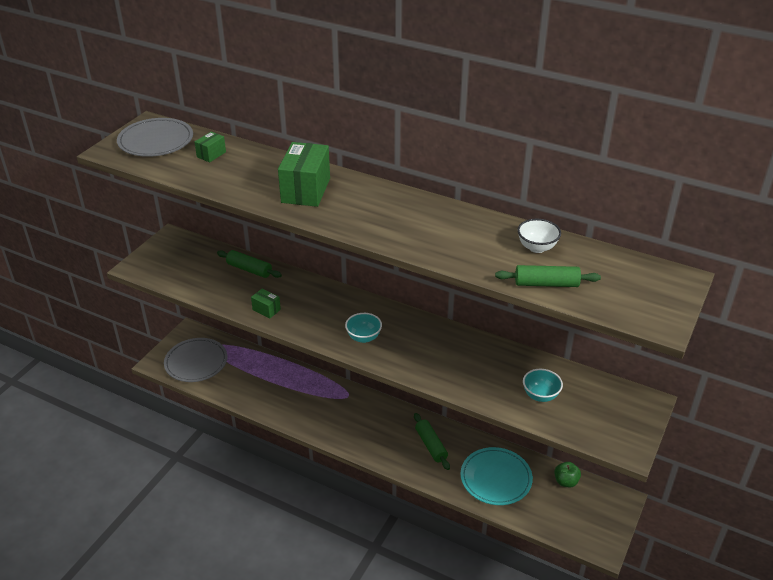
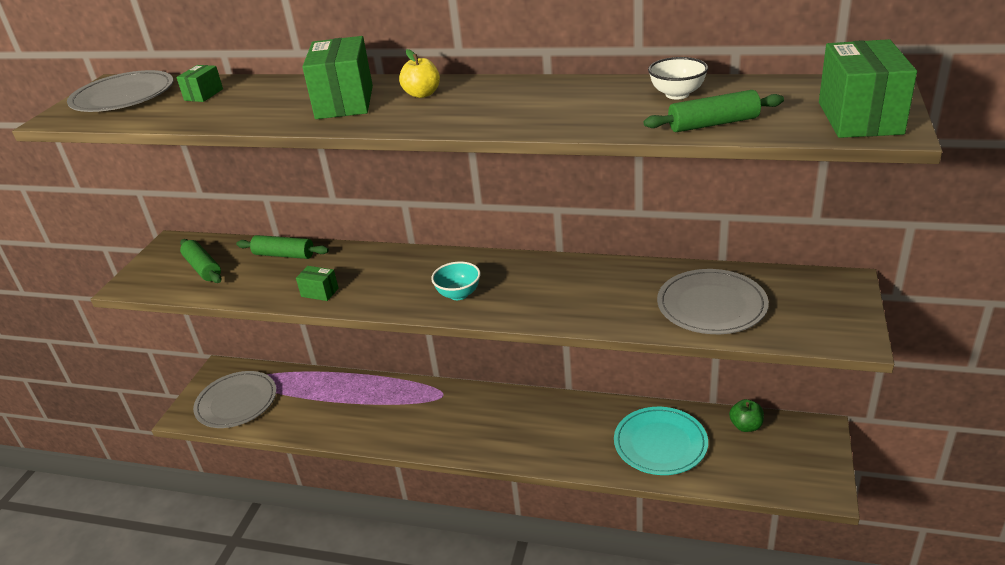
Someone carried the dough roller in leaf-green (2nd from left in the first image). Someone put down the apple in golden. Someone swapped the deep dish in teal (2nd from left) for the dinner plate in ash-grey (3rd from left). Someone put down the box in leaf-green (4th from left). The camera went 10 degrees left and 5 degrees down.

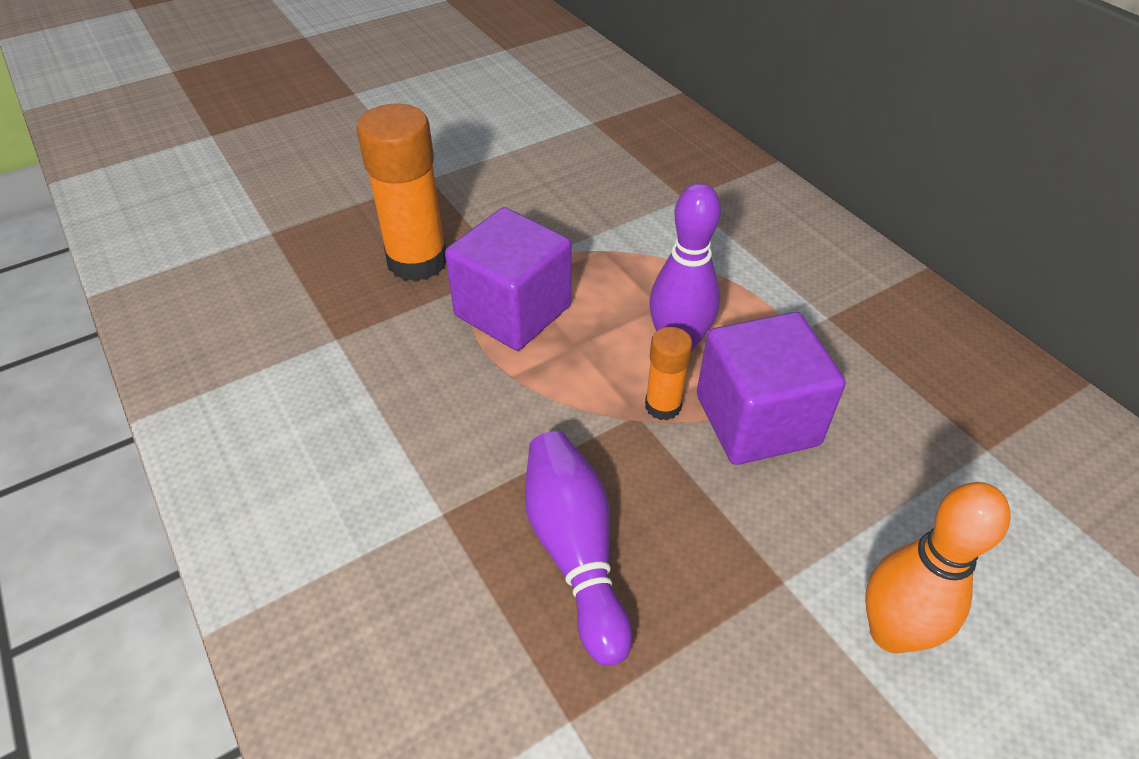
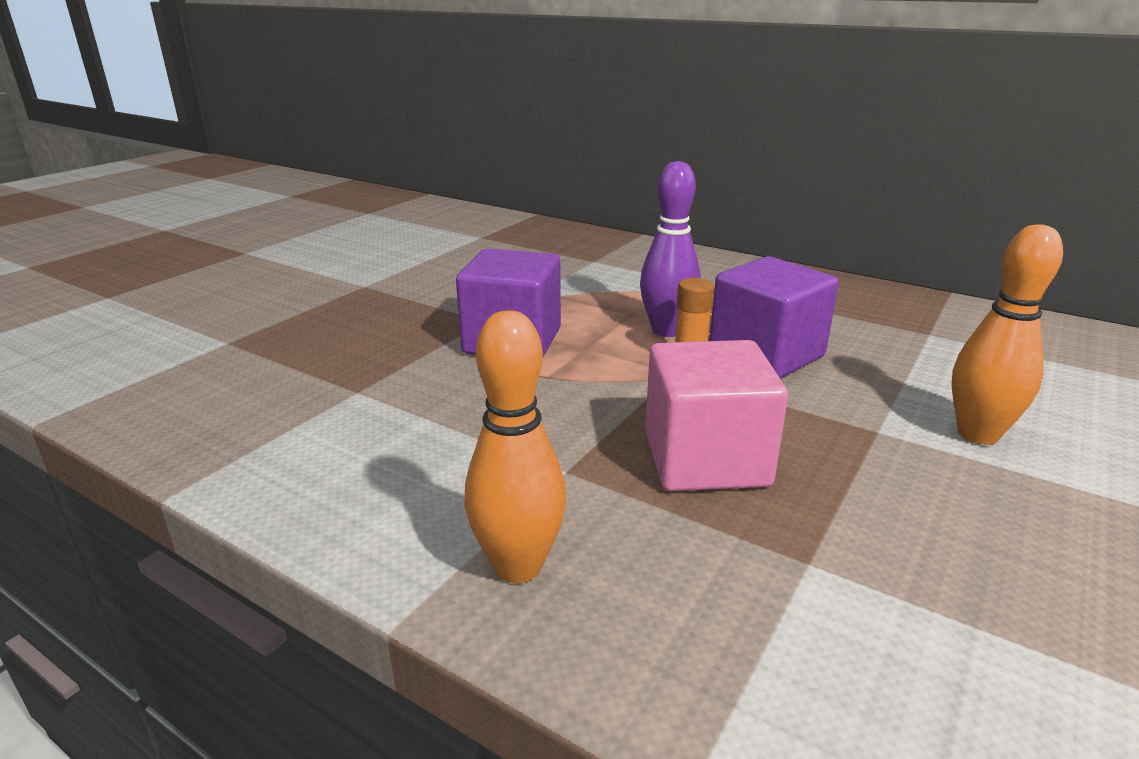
Someone put down the bowling pin in bright orange (1st from left). Someone swapped the bowling pin in royal purple (1st from left) for the solid cube in rose-pink. Someone took away the glue in bright orange (1st from left). The camera went 25 degrees left and 20 degrees down.

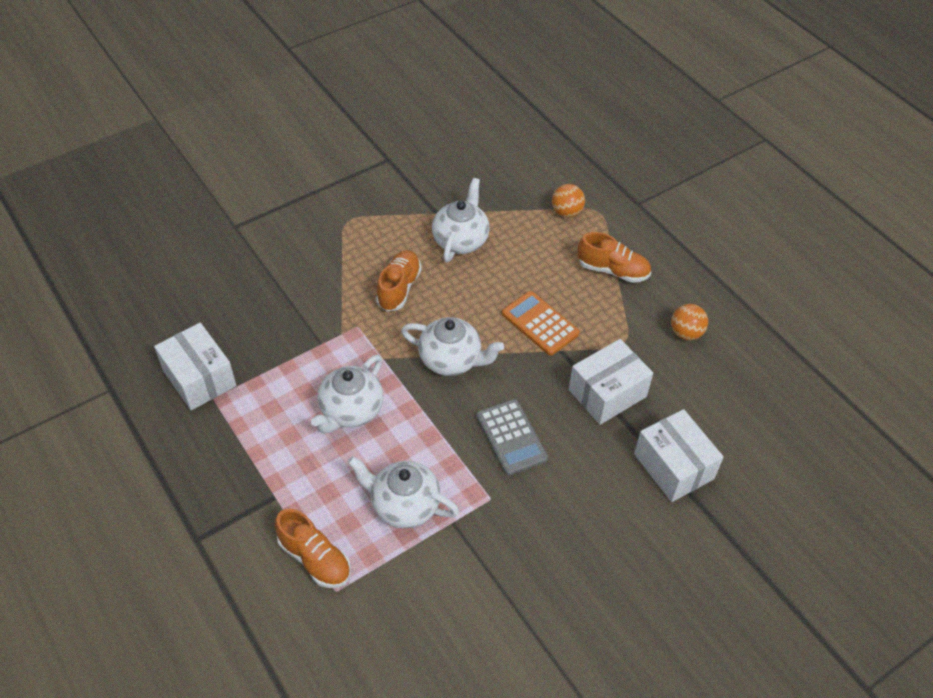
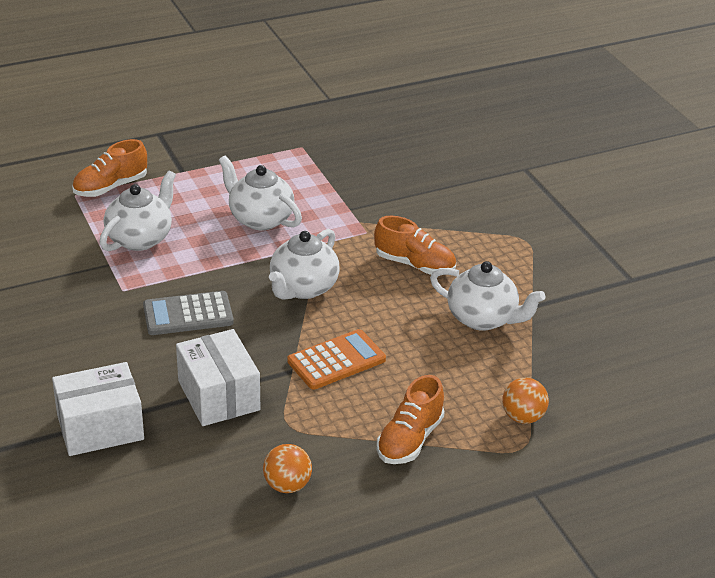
Someone took away the box in white (1st from left). The camera went 100 degrees right and 15 degrees down.

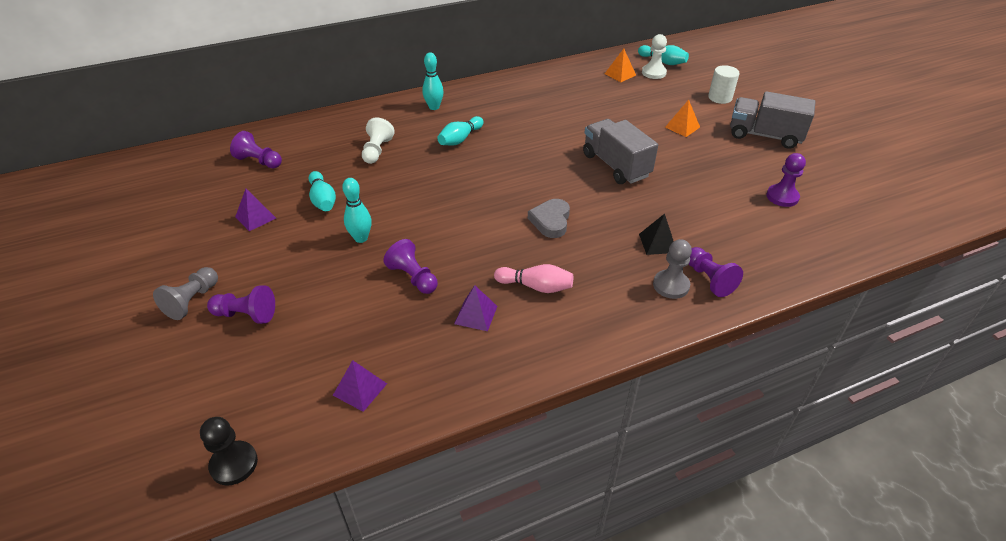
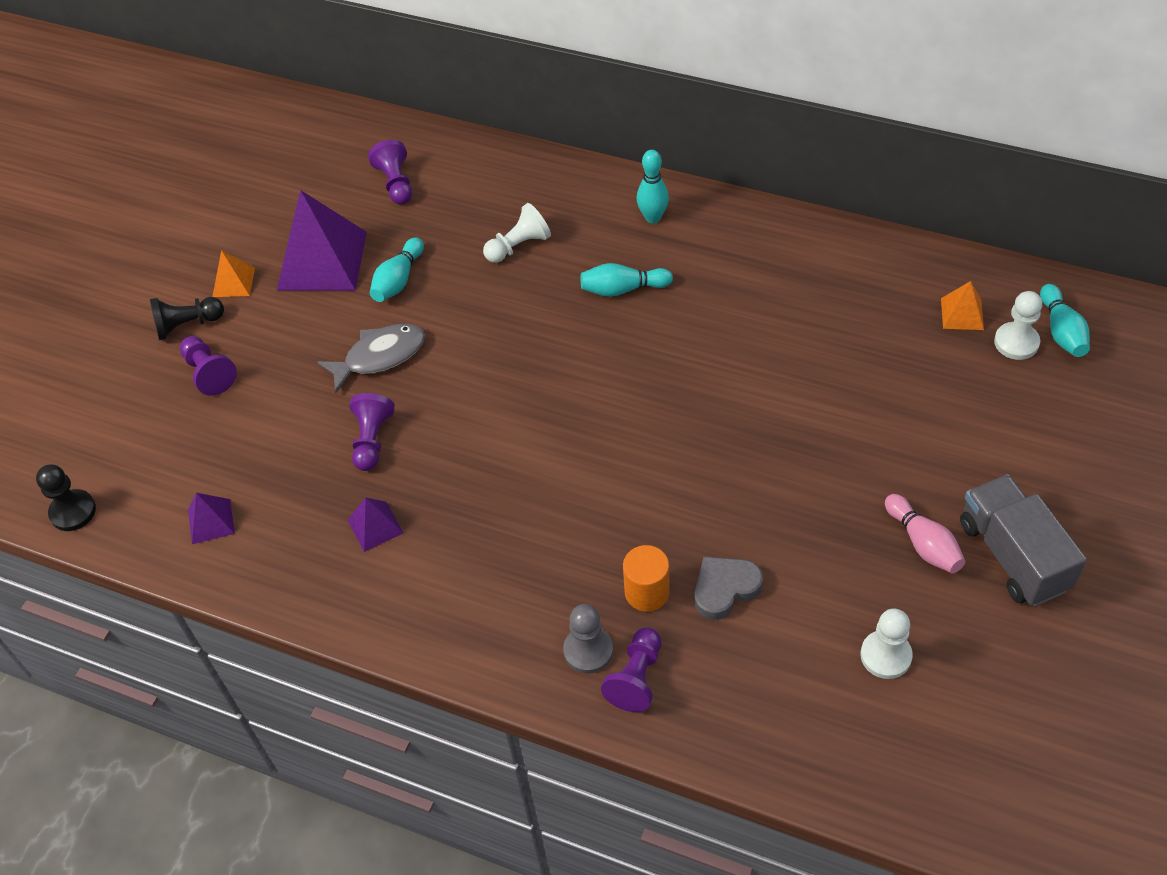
Someone repainted the chess pawn in ash-grey (1st from left), which became the chess pawn in ebony (2nd from left). Someone carried the pyramid shape in bright orange (2nd from left in the first image). Someone scaled the pyramid shape in royal purple (1st from left in the first image) by 2.11. Someone swapped the bowling pin in teal (2nd from left) for the fish figure in ash-grey. Someone swapped the pyramid shape in ebony for the solid cylinder in bright orange. Someone carried the heart shape in ash-grey. Someone repainted the chess pawn in royal purple (5th from left), which became the chess pawn in white (2nd from left). Someone carried the bowling pin in rose-pink. Someone took away the toy truck in ash-grey (1st from left). Someone took away the solid cylinder in white. The camera went 50 degrees right and 10 degrees up.

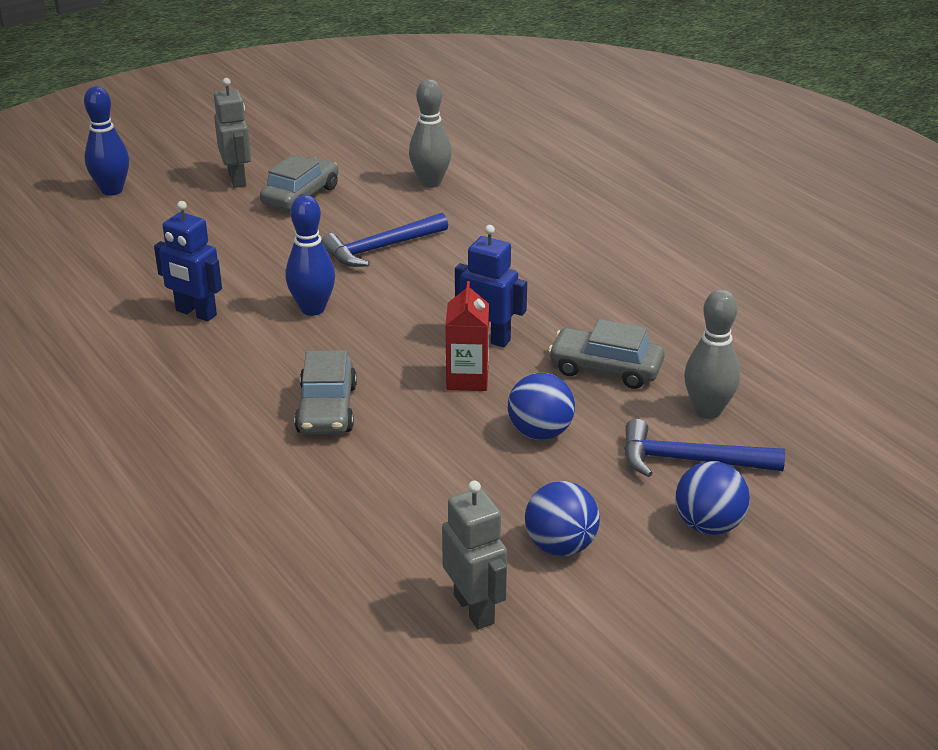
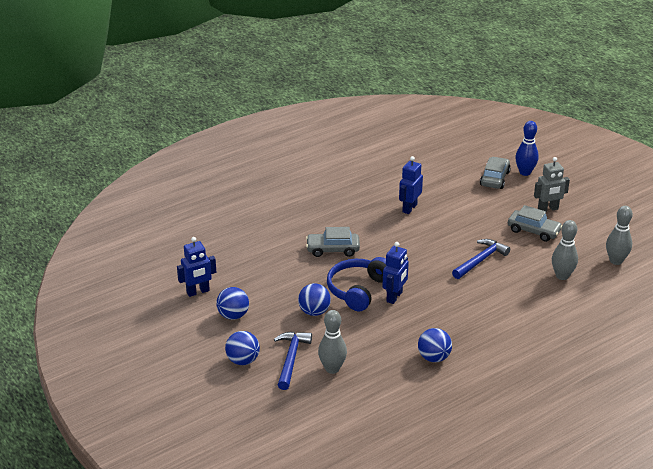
Someone repainted the robot figure in ash-grey (2nd from left), which became the robot figure in blue (1st from left). Someone swapped the juice carton in red for the over-ear headphones in blue. Someone put down the play ball in blue (4th from left). Someone rotated the carpenter's hammer in blue (1st from left in the first image) by 75 degrees clockwise. Someone carried the toy car in ash-grey (3rd from left in the first image). Someone put down the bowling pin in ash-grey (3rd from left). Someone took away the bowling pin in blue (2nd from left). The camera went 90 degrees right and 0 degrees up.

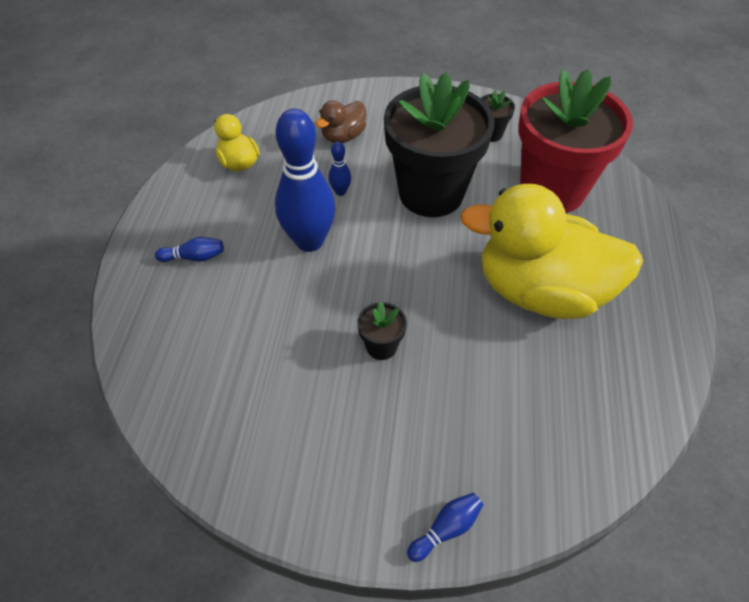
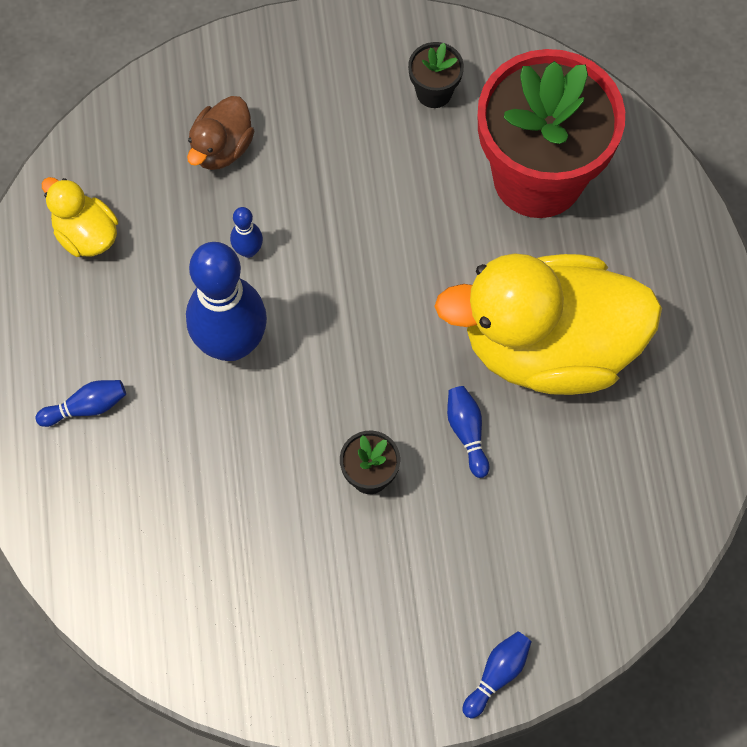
Someone put down the bowling pin in blue (4th from left). Someone took away the potted plant in ebony (2nd from left). The camera went 15 degrees left and 15 degrees up.

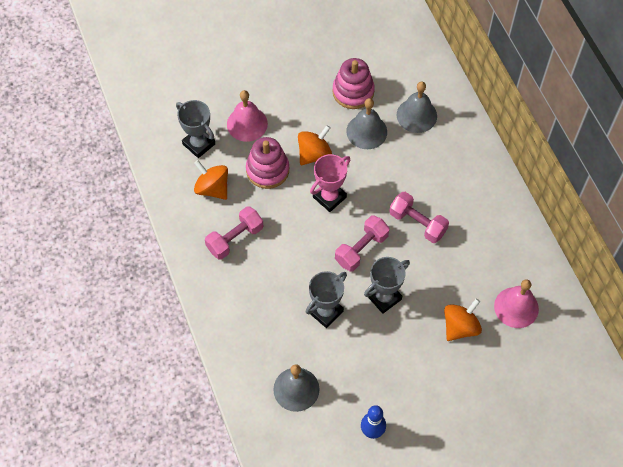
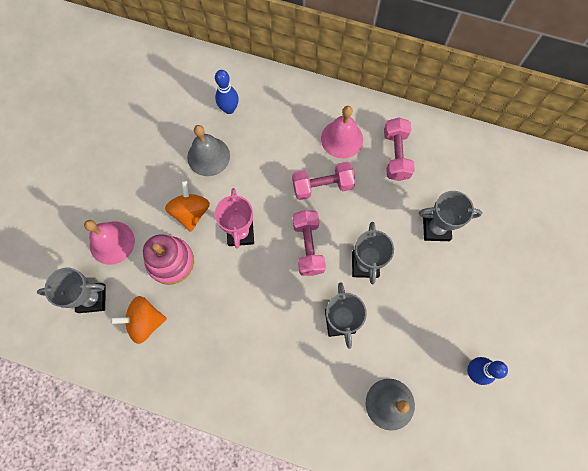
Someone swapped the hand bell in ash-grey (3rd from left) for the bowling pin in blue (1st from left). Someone carried the hand bell in rose-pink (2nd from left). Someone carried the free weight in rose-pink (1st from left in the first image). Someone swapped the toy top in bright orange (3rd from left) for the prize cup in ash-grey (4th from left). Someone took away the ring stacker in rose-pink (2nd from left). The camera went 50 degrees left and 10 degrees up.

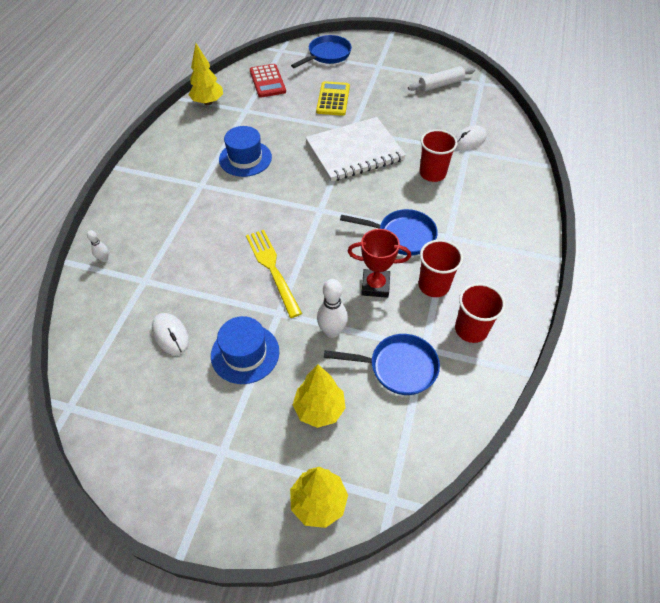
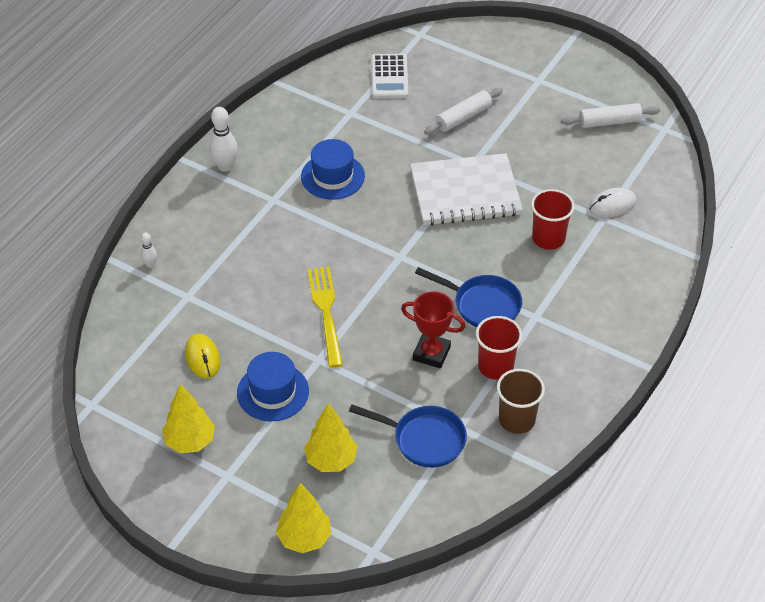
Someone carried the toy tree in golden (1st from left). Someone repainted the PC mouse in white (1st from left), which became the PC mouse in golden. Someone carried the bowling pin in white (2nd from left). Someone repainted the adding machine in red, which became the adding machine in white. Someone swapped the adding machine in golden for the dough roller in white (1st from left). Someone repainted the beaker in red (3rd from left), which became the beaker in russet. Someone took away the frying pan in blue (1st from left). The camera went 15 degrees right and 5 degrees down.

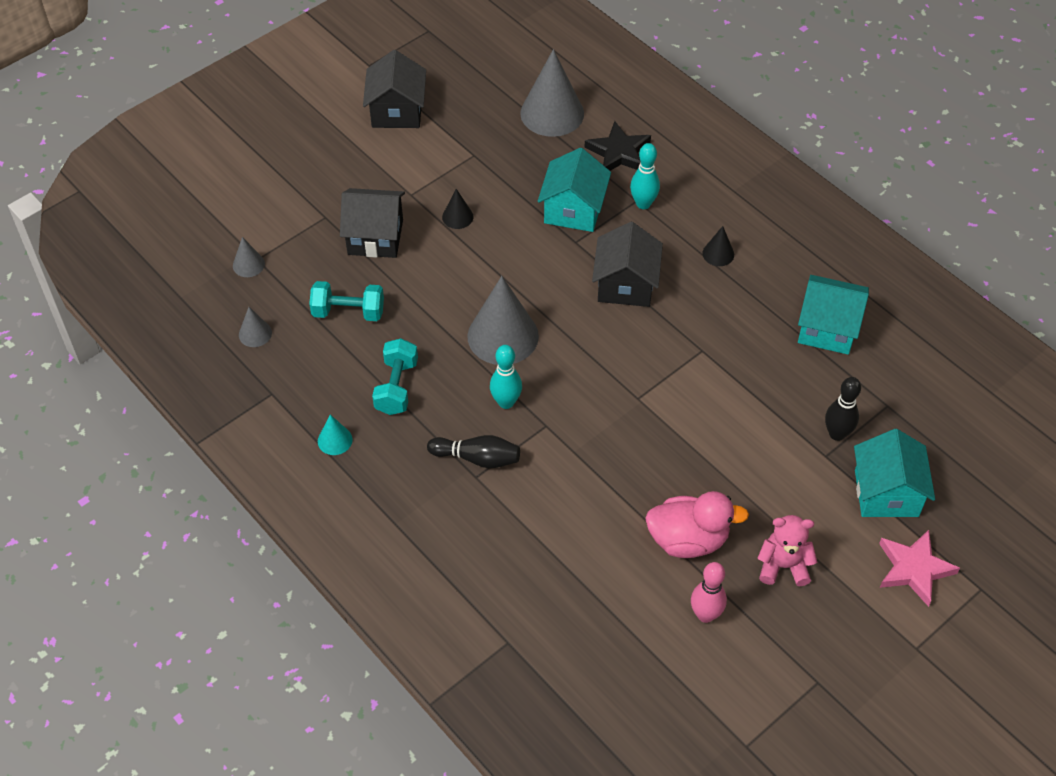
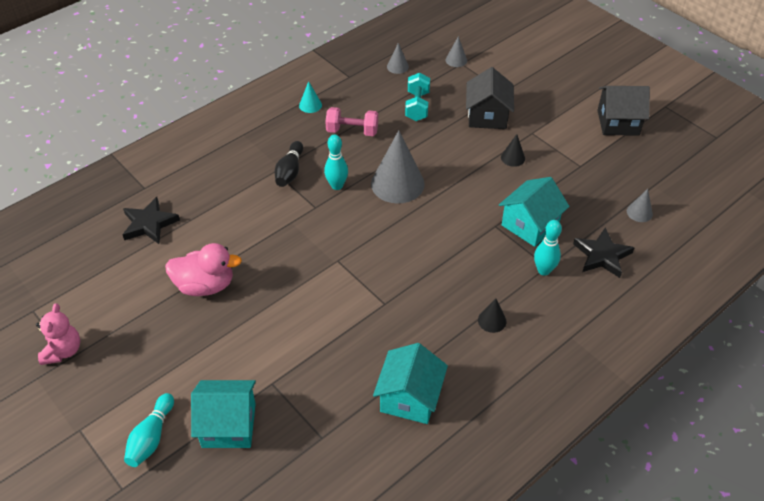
Someone carried the teddy in rose-pink. Someone put down the star shape in ebony (1st from left). Someone swapped the star shape in rose-pink for the bowling pin in teal (1st from left). Someone rotated the rubber duck in rose-pink by 90 degrees counterclockwise. Someone repainted the free weight in teal (2nd from left), which became the free weight in rose-pink. Someone rotated the house in teal (1st from left in the first image) by 60 degrees counterclockwise. Someone scaled the cone in ash-grey (4th from left) by 0.47. Someone took away the house in ebony (3rd from left). Someone took away the bowling pin in rose-pink. Someone took away the bowling pin in ebony (2nd from left). The camera went 90 degrees right and 5 degrees down.

